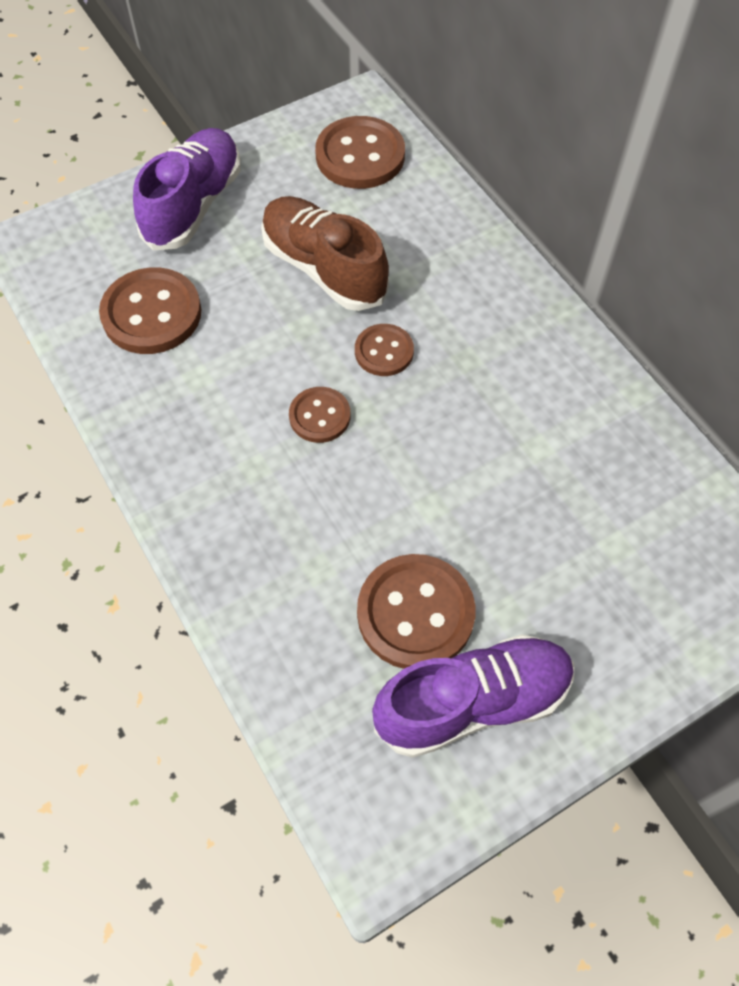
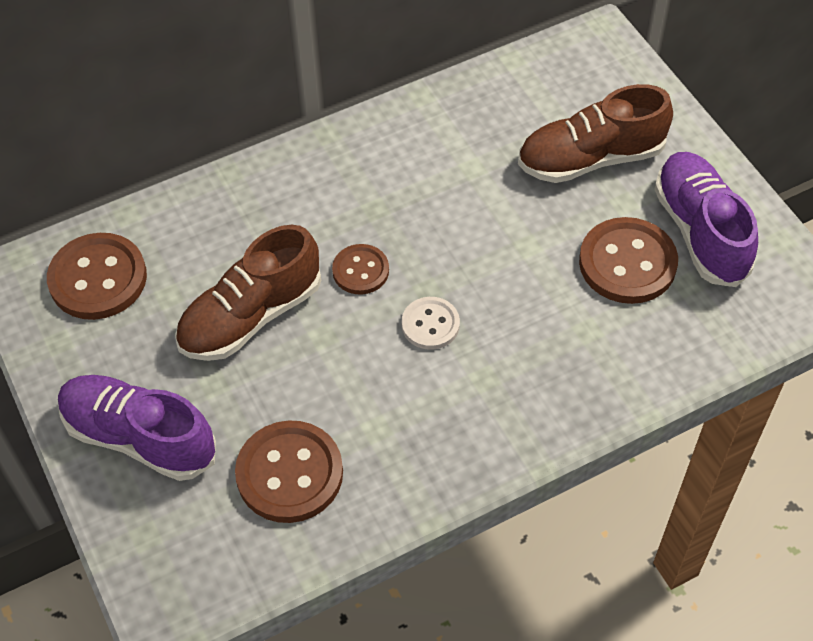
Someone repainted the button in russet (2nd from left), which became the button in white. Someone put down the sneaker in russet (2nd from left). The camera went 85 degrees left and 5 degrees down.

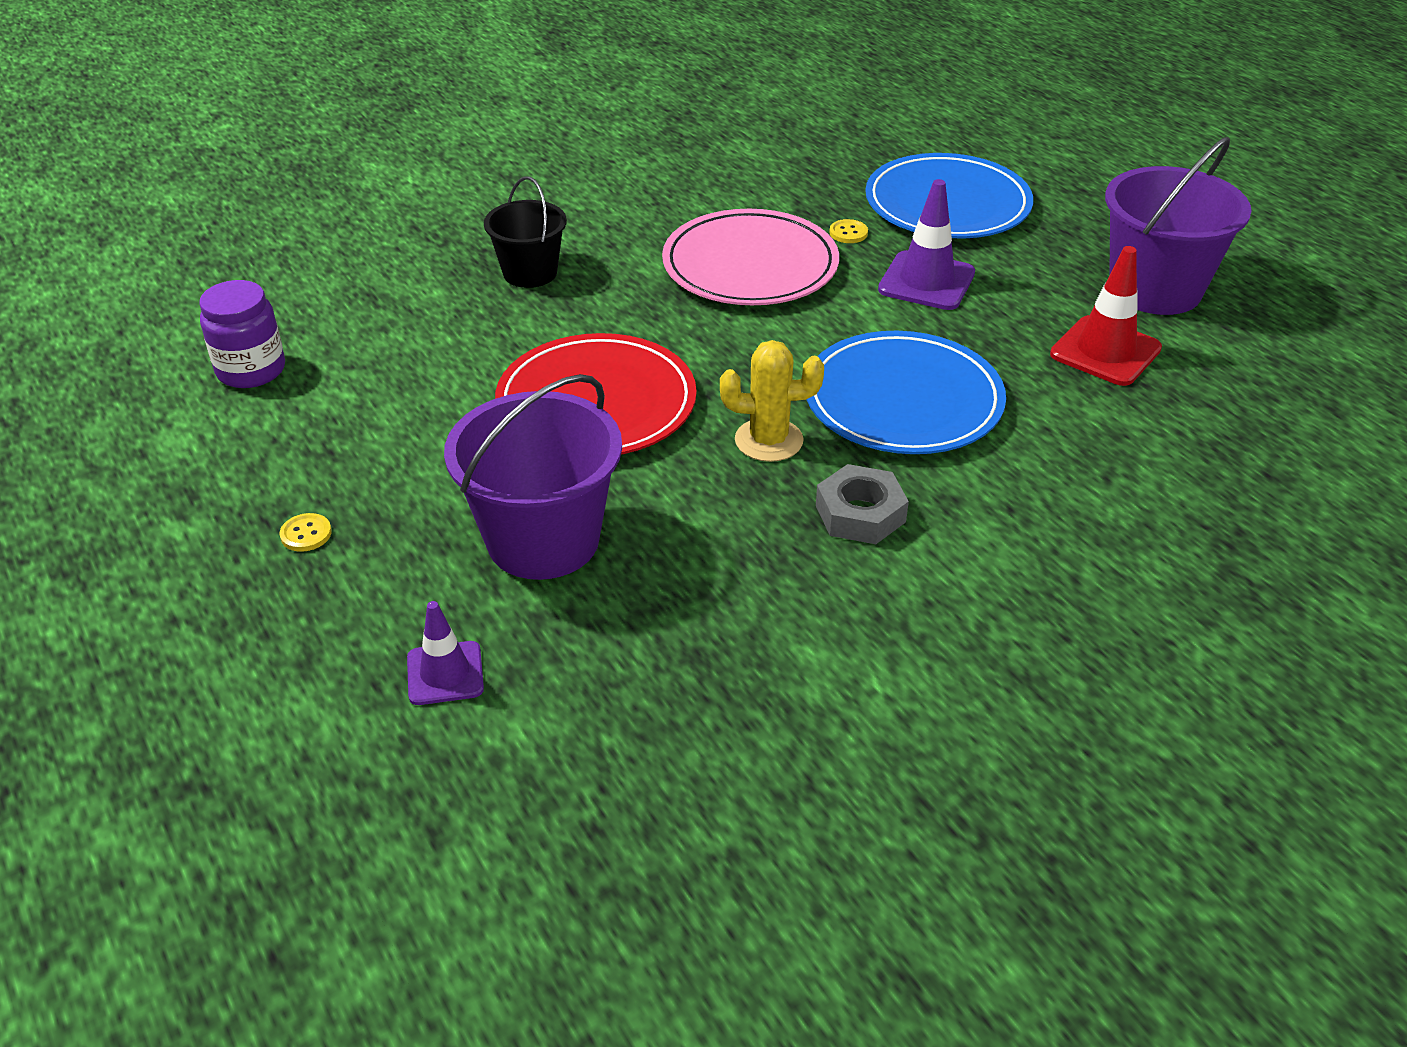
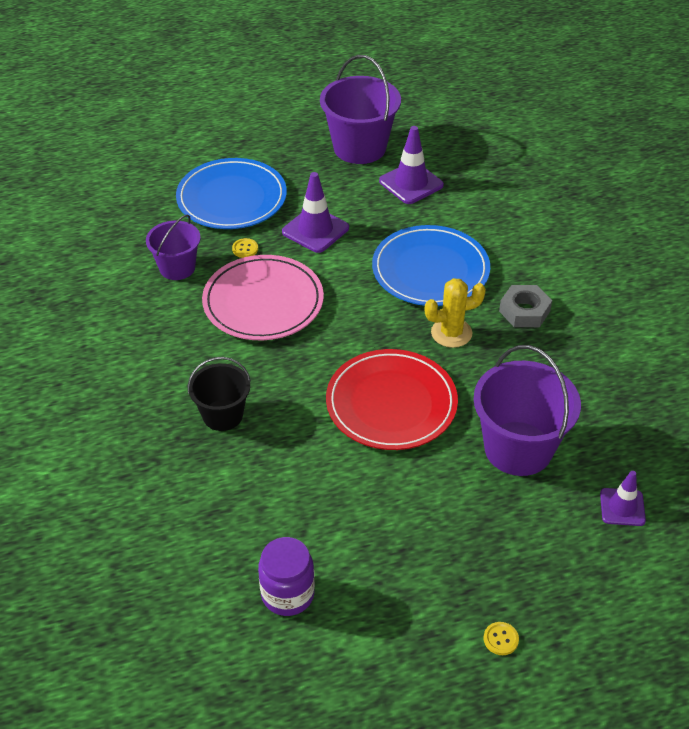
Someone put down the pail in royal purple (1st from left). Someone repainted the road cone in red, which became the road cone in royal purple (2nd from left). Someone rotated the cactus in golden by 60 degrees clockwise. Someone carried the button in golden (1st from left in the first image). The camera went 75 degrees left and 5 degrees up.

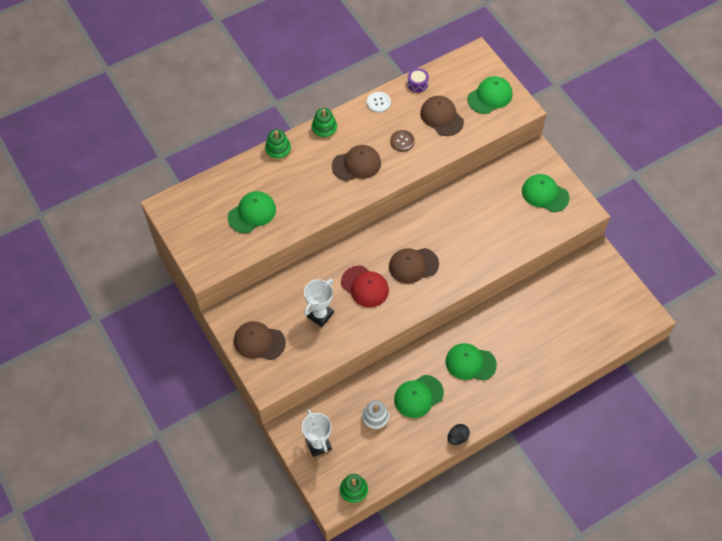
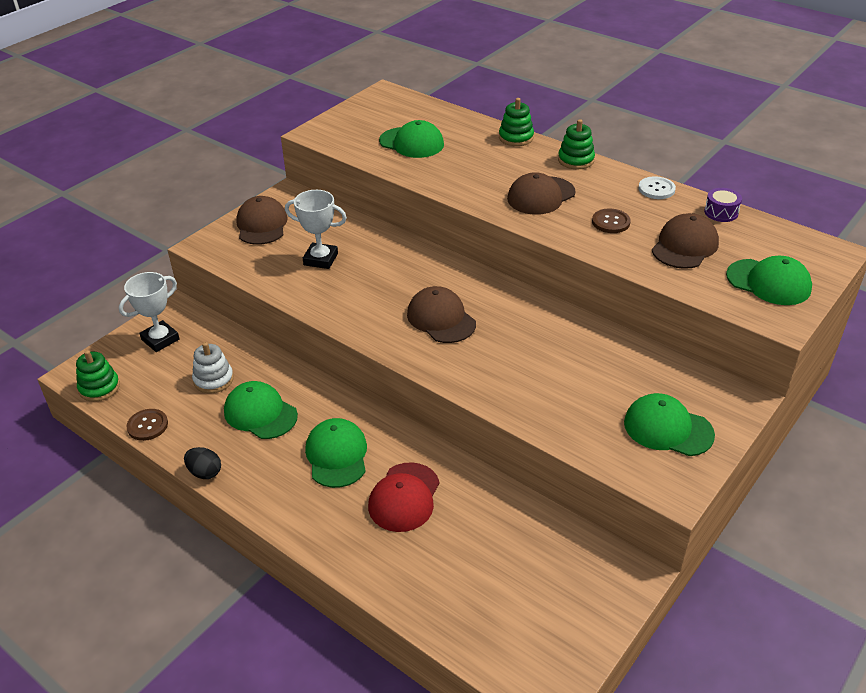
Someone put down the button in russet (1st from left). Someone carried the baseball cap in red. Someone rotated the baseball cap in russet (2nd from left in the first image) by 90 degrees clockwise. Someone rotated the baseball cap in leaf-green (5th from left in the first image) by 75 degrees counterclockwise. The camera went 70 degrees right and 20 degrees down.

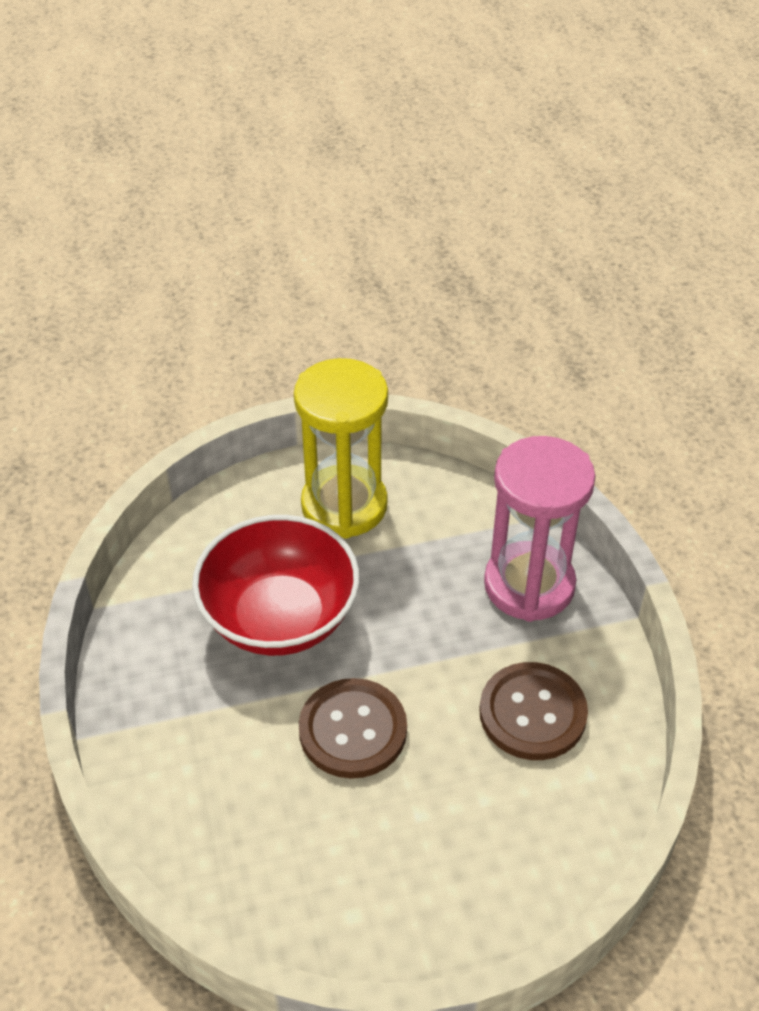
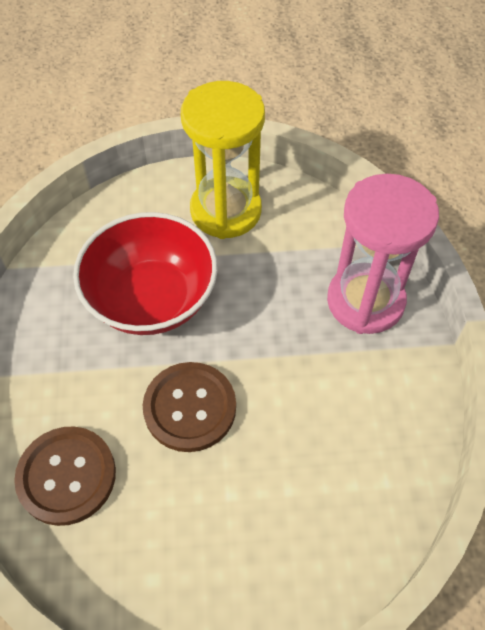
Someone carried the button in russet (2nd from left in the first image). The camera went 10 degrees right and 10 degrees up.

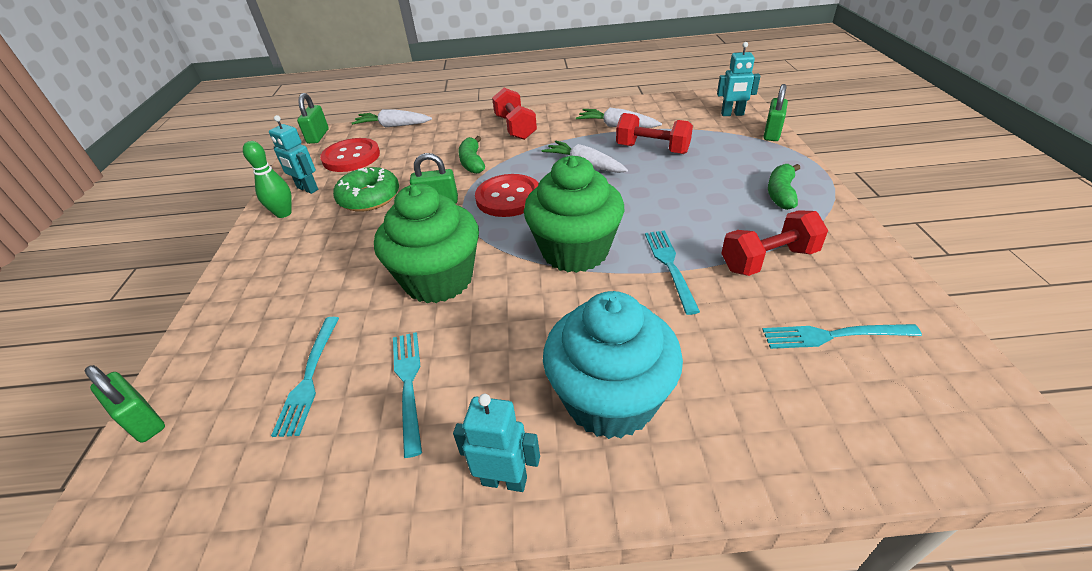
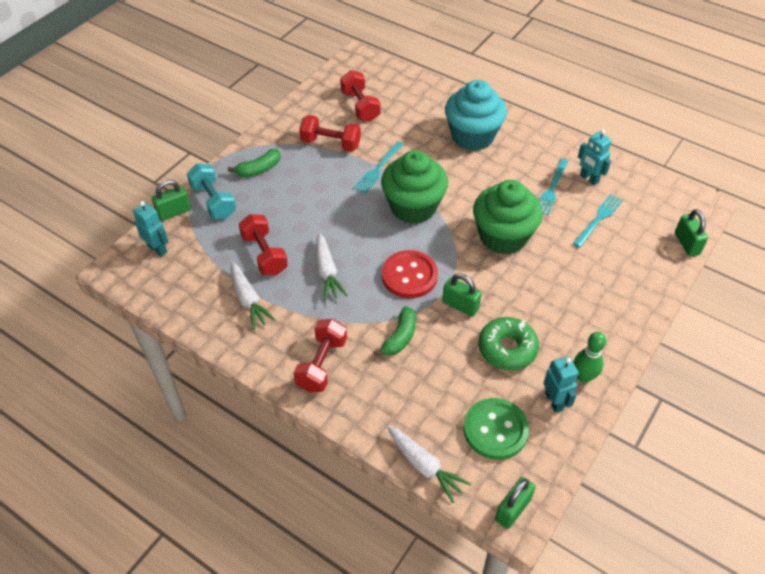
Someone put down the free weight in teal. Someone swapped the fork in teal (4th from left) for the free weight in red (4th from left). Someone repainted the button in red (1st from left), which became the button in leaf-green. Someone carried the robot figure in teal (2nd from left in the first image). The camera went 145 degrees left and 10 degrees up.

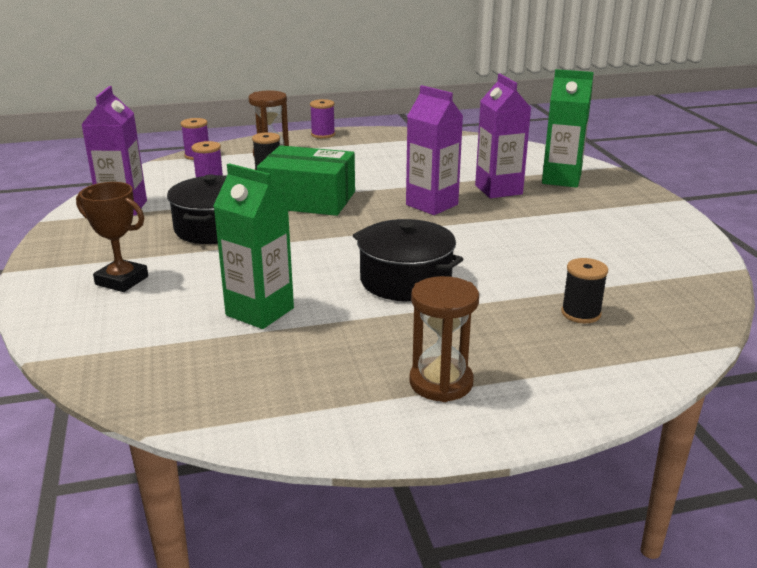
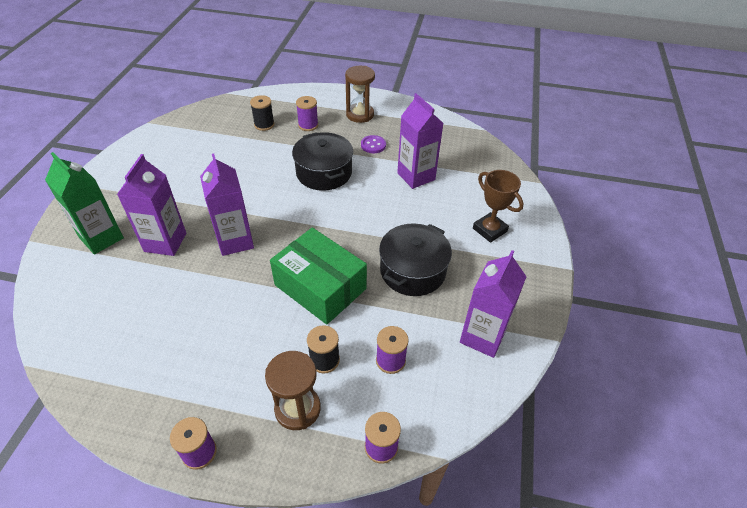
Someone put down the spool in royal purple (2nd from left). Someone put down the button in royal purple. Someone repainted the juice carton in leaf-green (1st from left), which became the juice carton in royal purple (3rd from left). The camera went 155 degrees left and 20 degrees up.

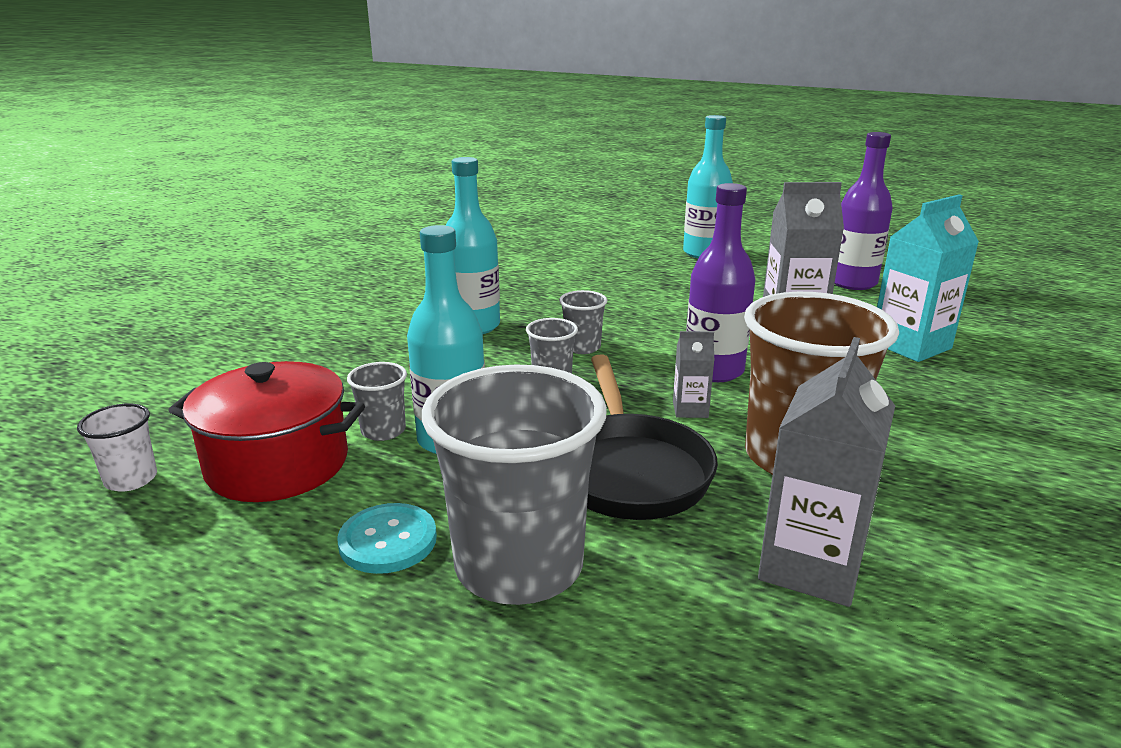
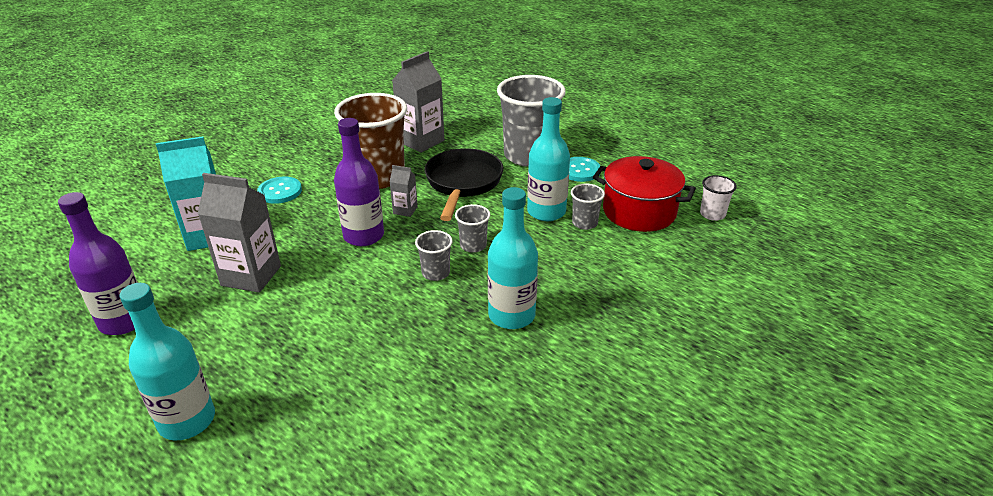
Someone put down the button in teal (1st from left). The camera went 165 degrees left and 10 degrees up.

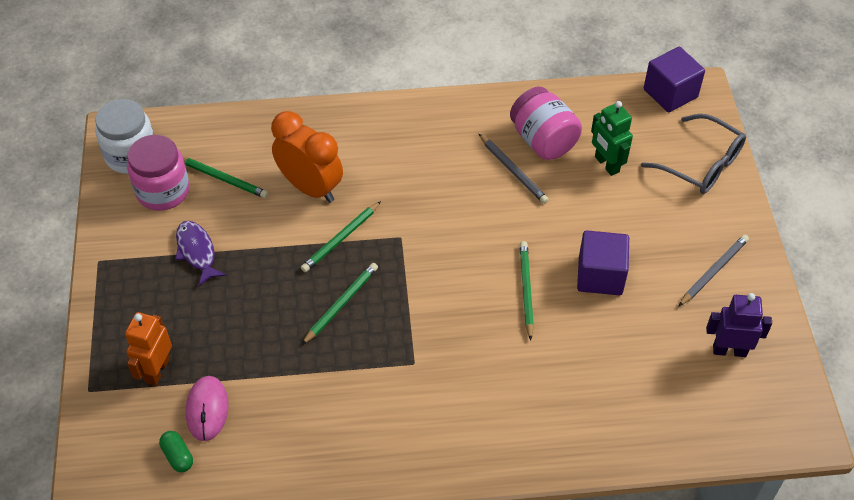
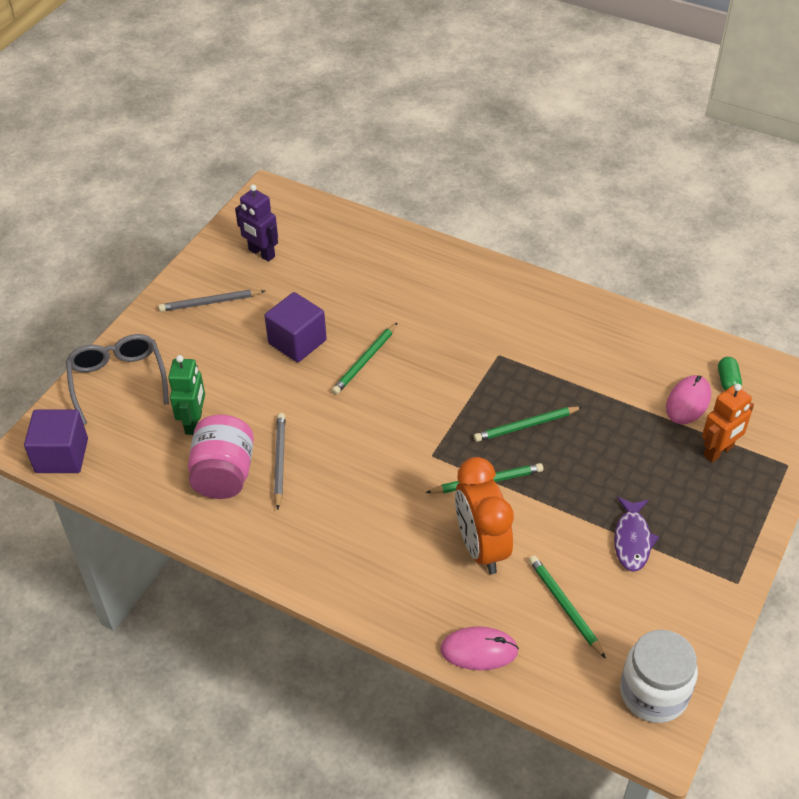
Someone put down the PC mouse in rose-pink (1st from left). Someone took away the jam jar in rose-pink (1st from left). The camera went 145 degrees left and 5 degrees down.

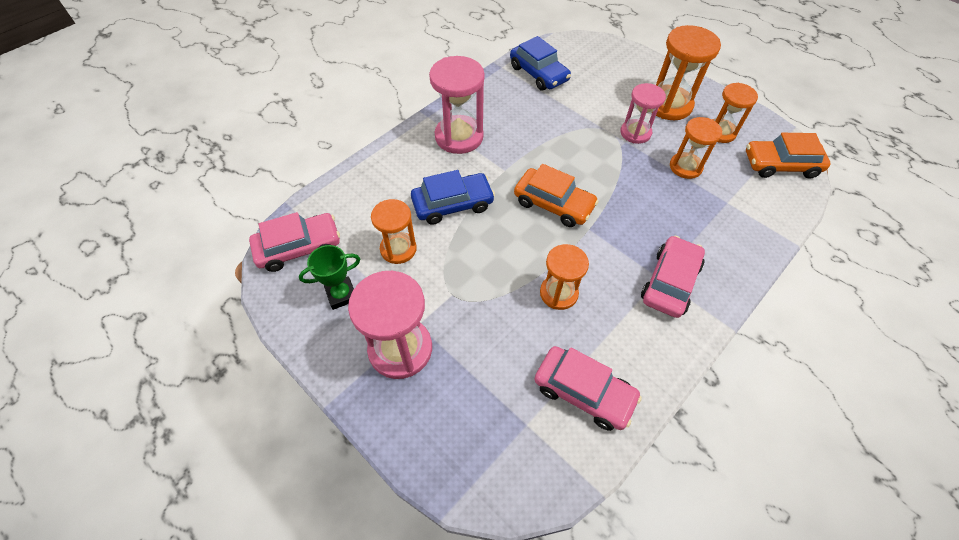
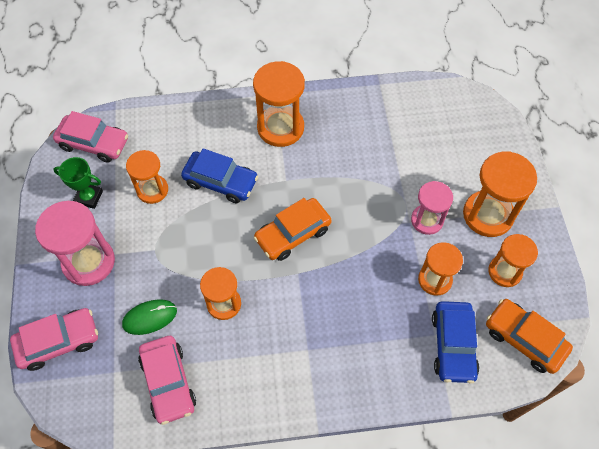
Someone carried the toy car in rose-pink (3rd from left in the first image). Someone put down the PC mouse in leaf-green. Someone repainted the sandglass in rose-pink (2nd from left), which became the sandglass in bright orange (3rd from left). Someone rotated the toy car in bright orange (1st from left) by 75 degrees clockwise. Someone carried the toy car in blue (2nd from left). The camera went 40 degrees right and 5 degrees up.

